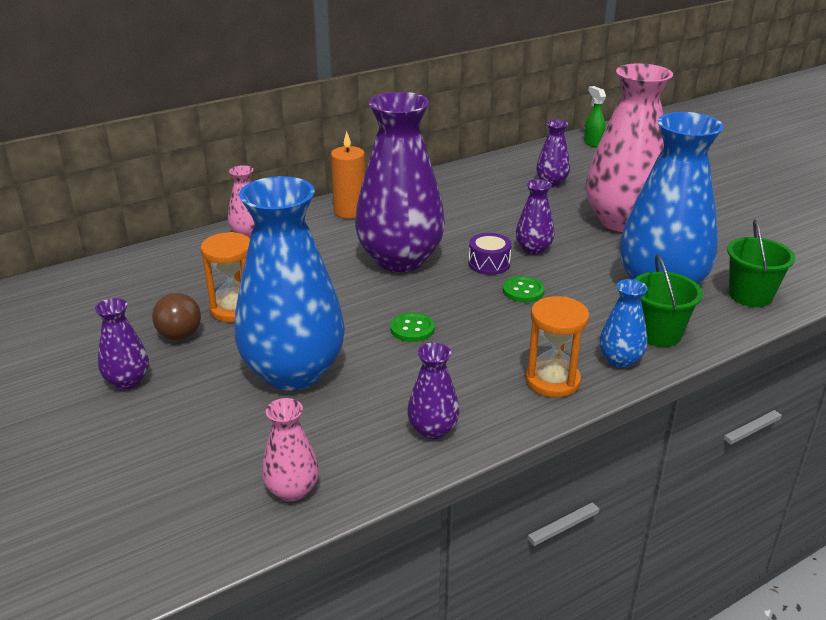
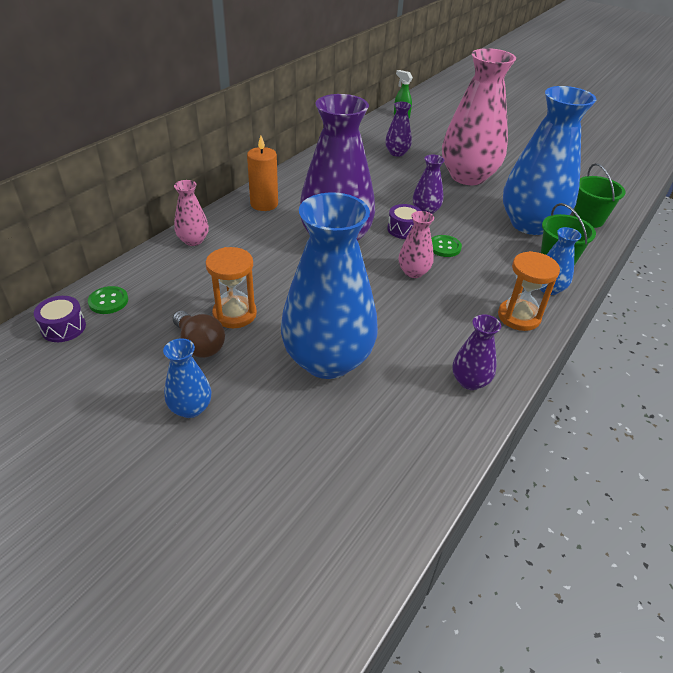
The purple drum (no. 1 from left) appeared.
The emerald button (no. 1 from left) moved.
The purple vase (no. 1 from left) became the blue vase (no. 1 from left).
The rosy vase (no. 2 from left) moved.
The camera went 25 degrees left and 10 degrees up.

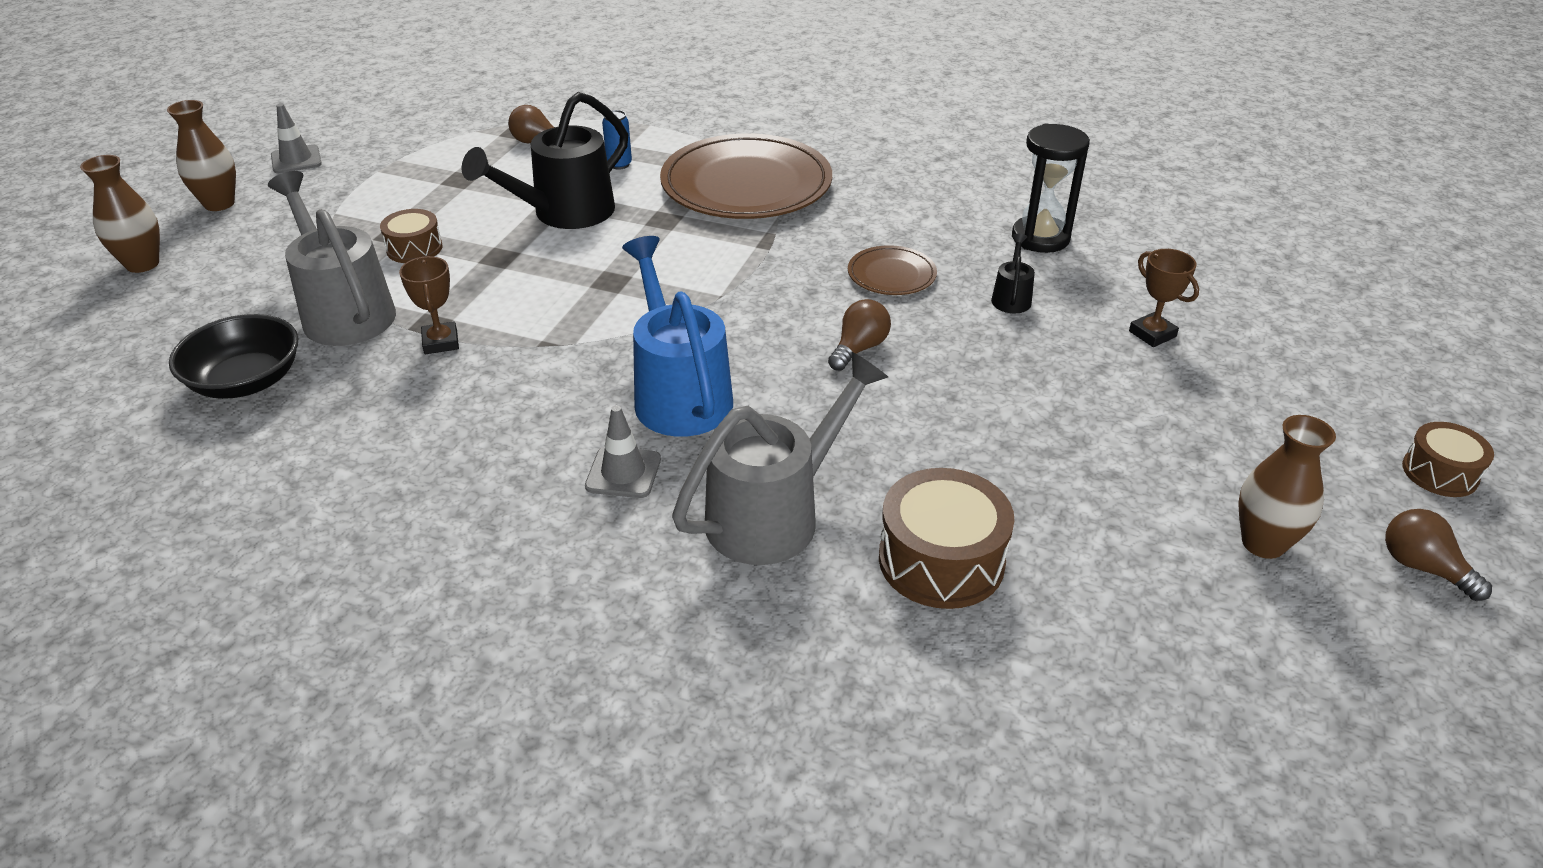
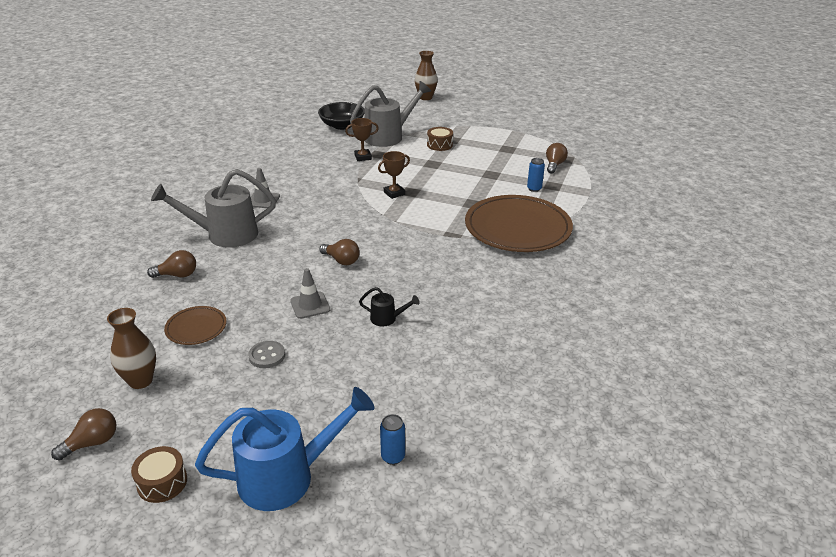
The russet drum (no. 2 from left) was replaced by the russet bulb (no. 2 from left).
The ash-grey watering can (no. 2 from left in the first image) turned 120 degrees clockwise.
The russet plate (no. 2 from left in the first image) moved.
The blue watering can moved.
The ash-grey button appeared.
The ash-grey road cone (no. 1 from left in the first image) moved.
The russet trophy (no. 2 from left) moved.
The blue soda can (no. 1 from left) appeared.
The russet vase (no. 2 from left) disappeared.
The jet-black watering can (no. 1 from left) disappeared.
The jet-black hourglass disappeared.
The camera went 90 degrees right and 5 degrees down.

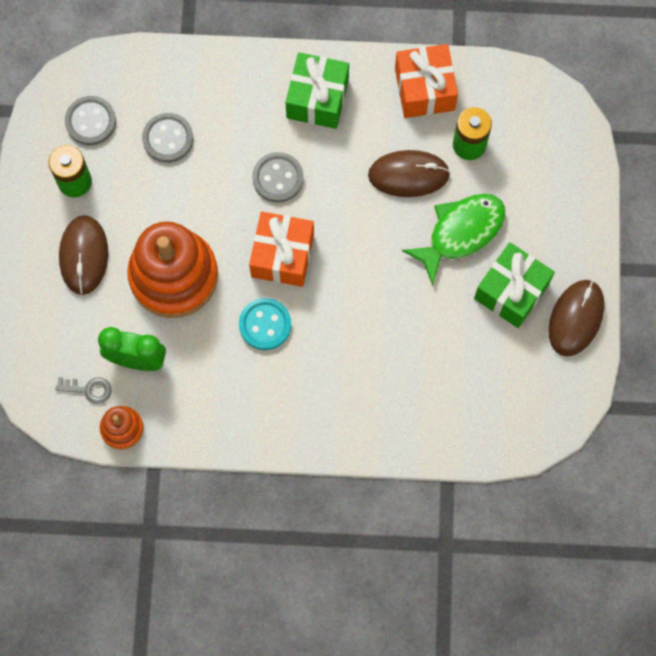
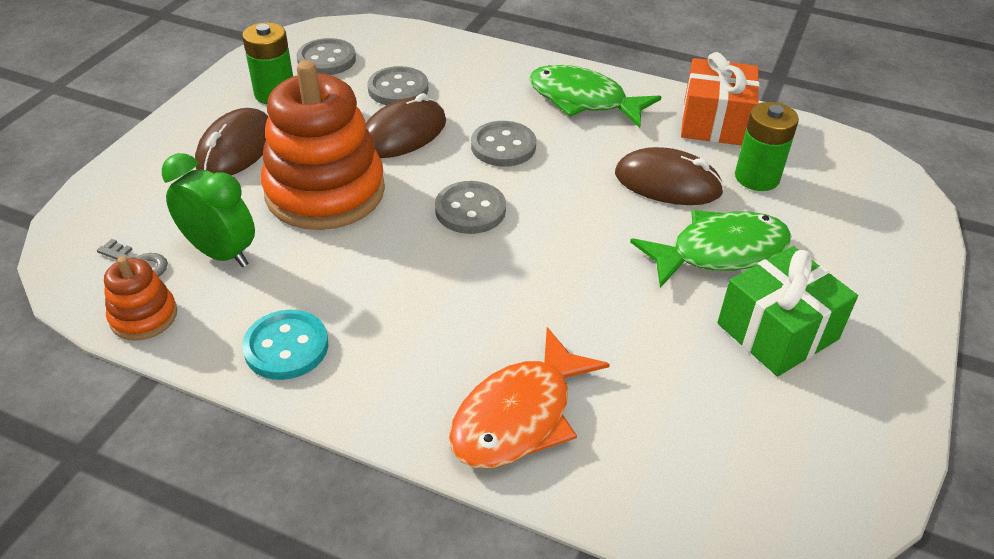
The teal button moved.
The russet mouse (no. 3 from left in the first image) moved.
The orange-coloured gift (no. 1 from left) was replaced by the ash-grey button (no. 3 from left).
The orange-coloured fish appeared.
The emerald gift (no. 1 from left) was replaced by the emerald fish (no. 1 from left).
The camera went 20 degrees right and 30 degrees down.

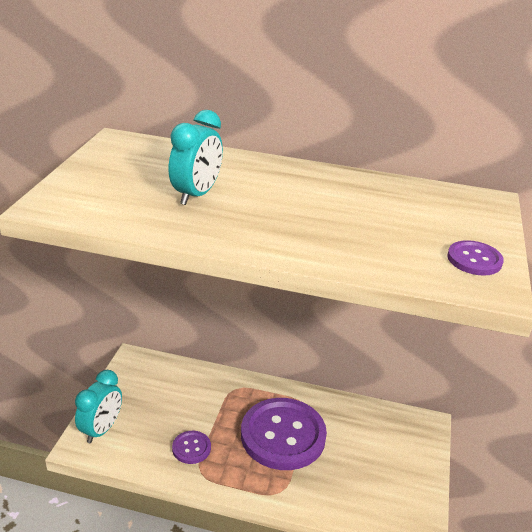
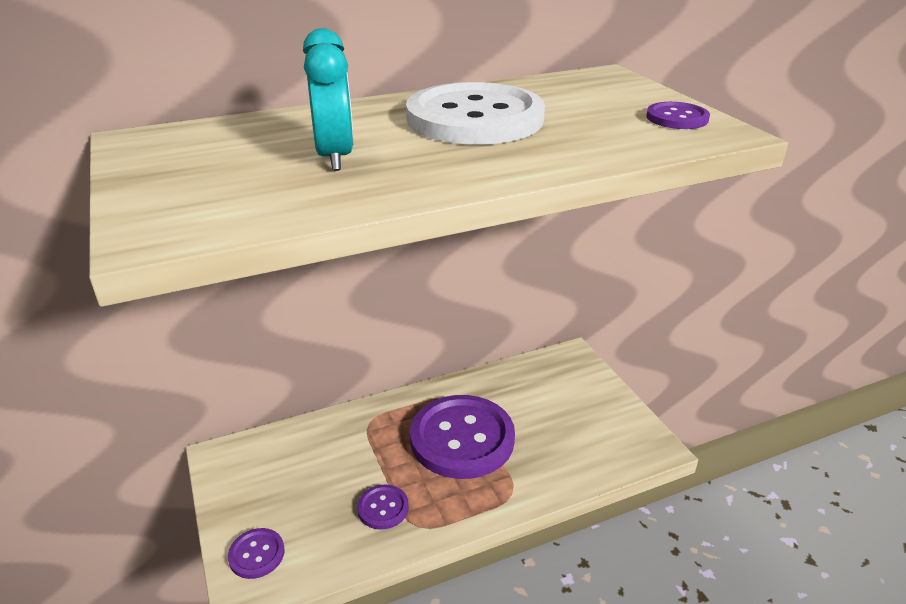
The teal clock (no. 1 from left) was replaced by the purple button (no. 1 from left).
The white button appeared.
The camera went 35 degrees left and 0 degrees up.

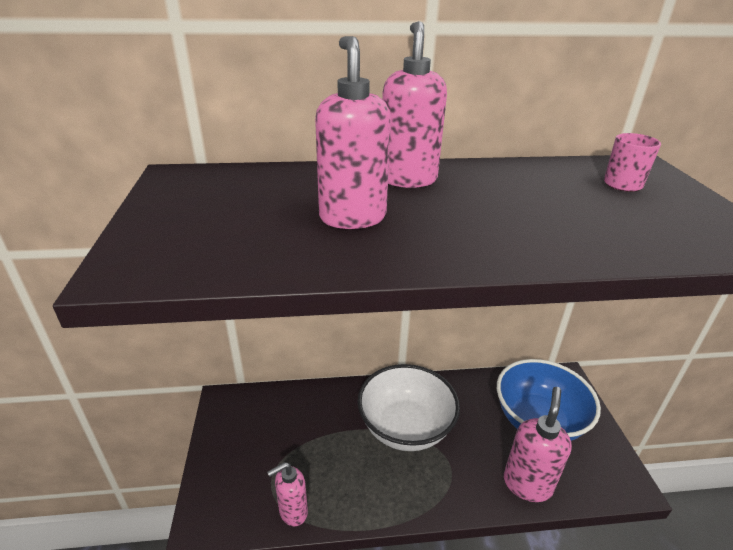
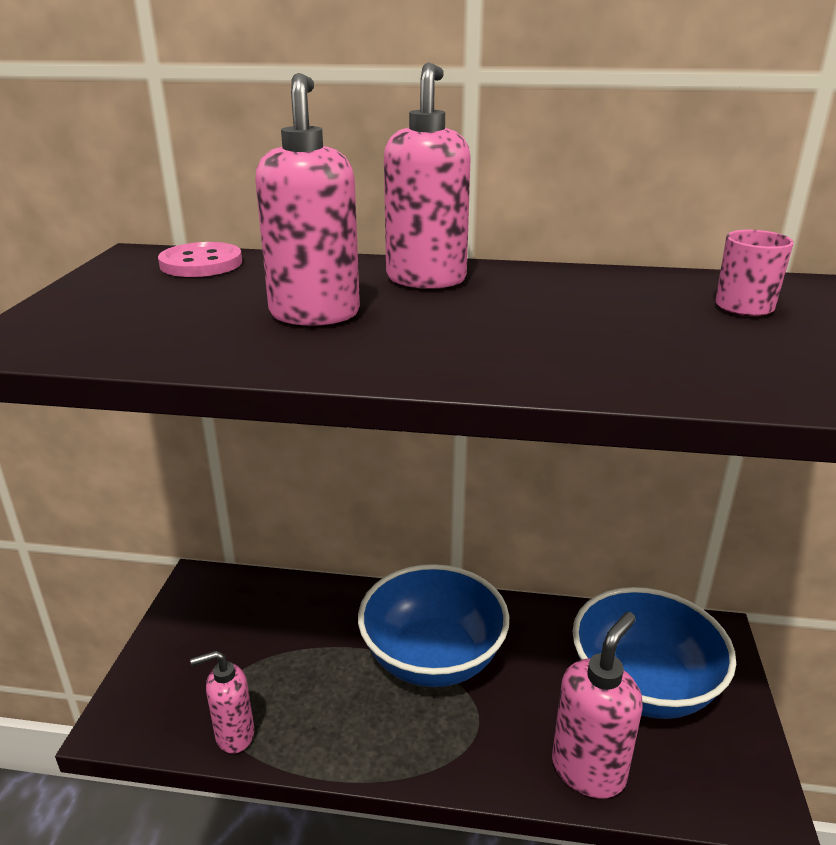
The rosy button appeared.
The white deep dish became the blue deep dish (no. 1 from left).
The camera went 15 degrees right and 5 degrees down.

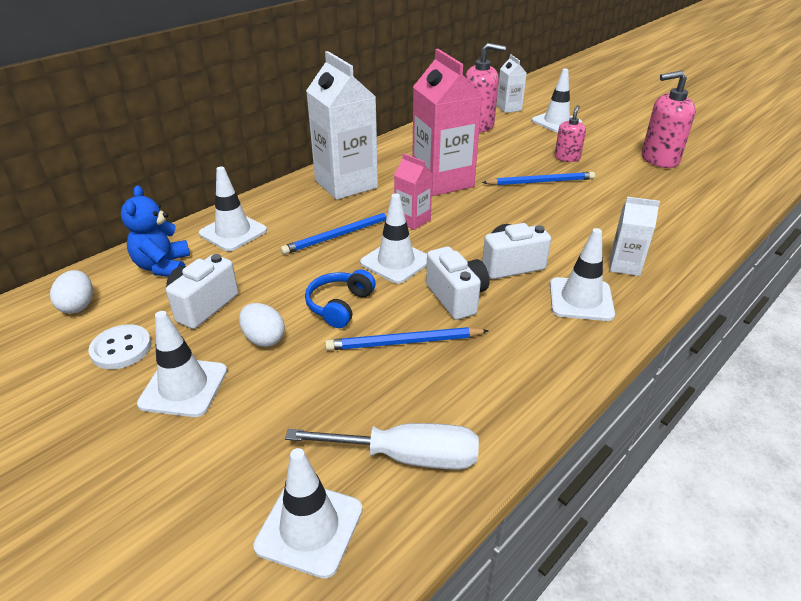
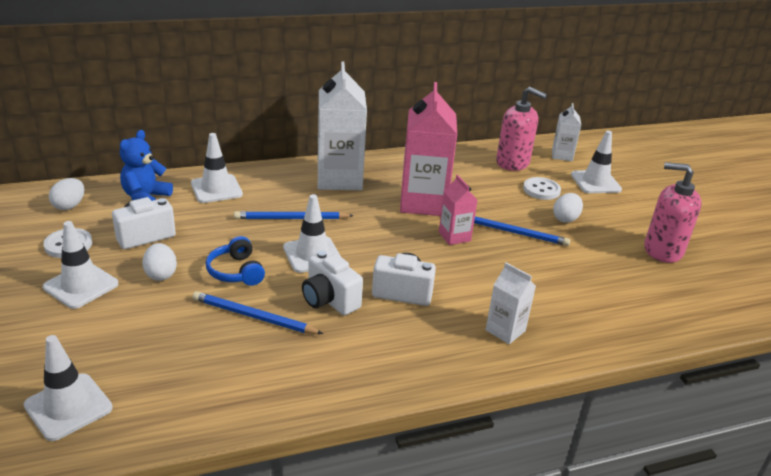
The blue over-ear headphones turned 75 degrees counterclockwise.
The white compact camera (no. 2 from left) turned 135 degrees clockwise.
The rosy juice carton (no. 1 from left in the first image) moved.
The white button (no. 2 from left) appeared.
The rosy pump bottle (no. 2 from left) was replaced by the white egg (no. 3 from left).
The white screwdriver disappeared.
The white road cone (no. 6 from left) disappeared.
The camera went 25 degrees right and 5 degrees down.

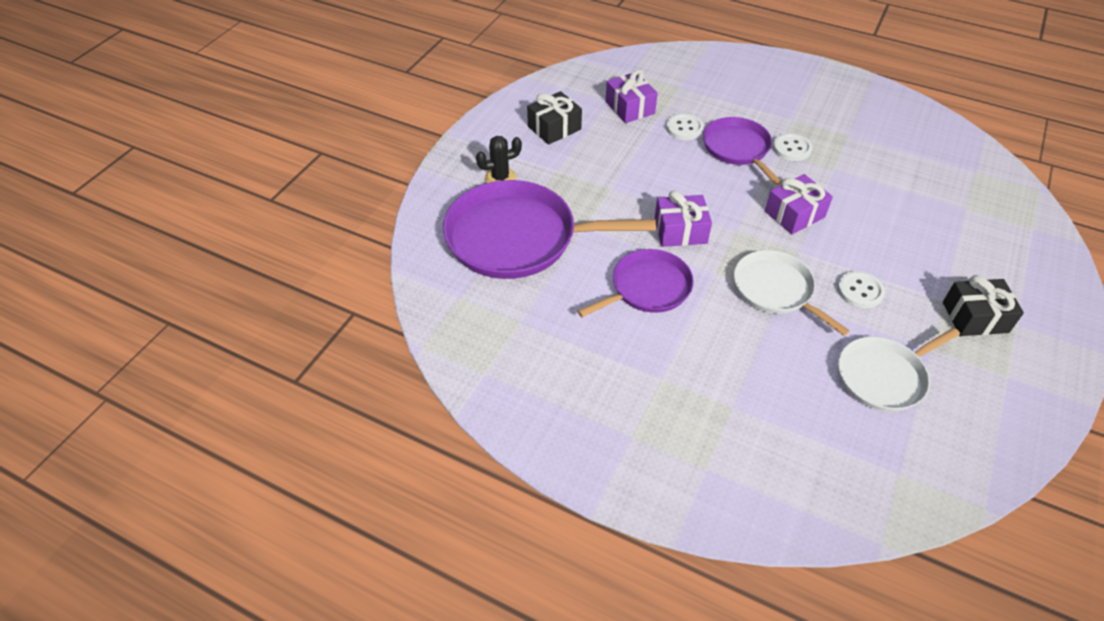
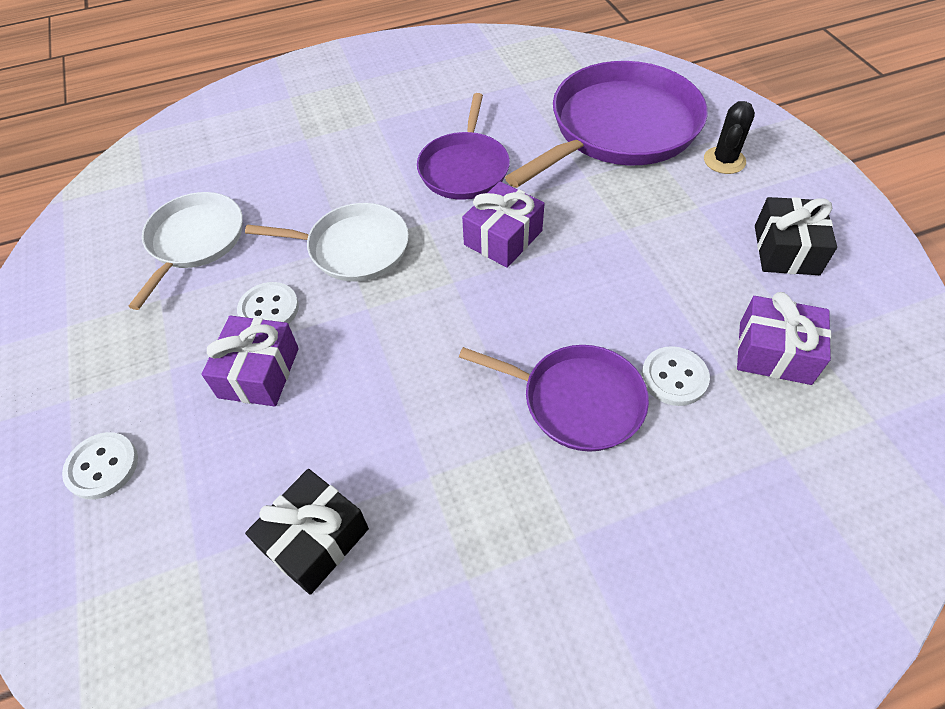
The white button (no. 2 from left in the first image) moved.
The purple gift (no. 3 from left in the first image) moved.
The jet-black gift (no. 2 from left in the first image) moved.
The camera went 135 degrees right and 5 degrees up.

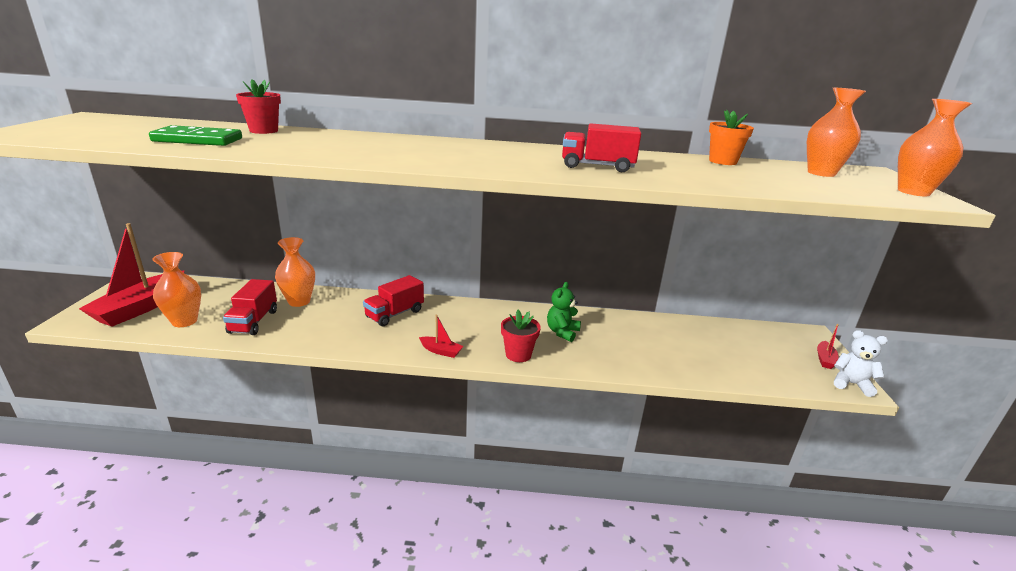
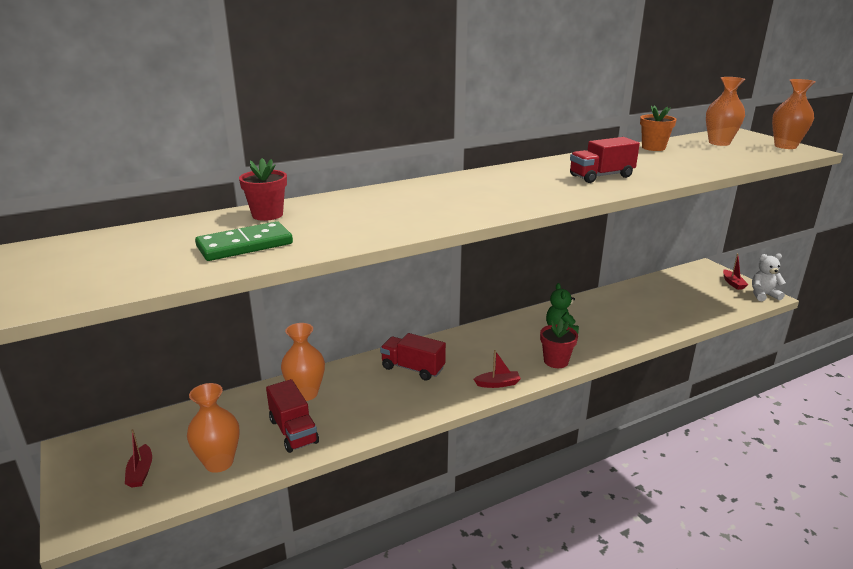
The red toy boat (no. 1 from left) changed to 0.44 times the size.
The red toy truck (no. 2 from left) turned 105 degrees clockwise.
The camera went 30 degrees left and 0 degrees up.

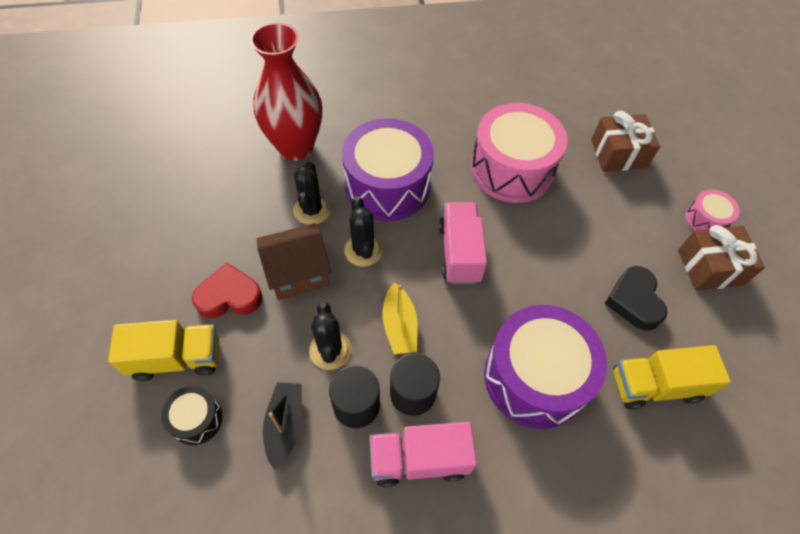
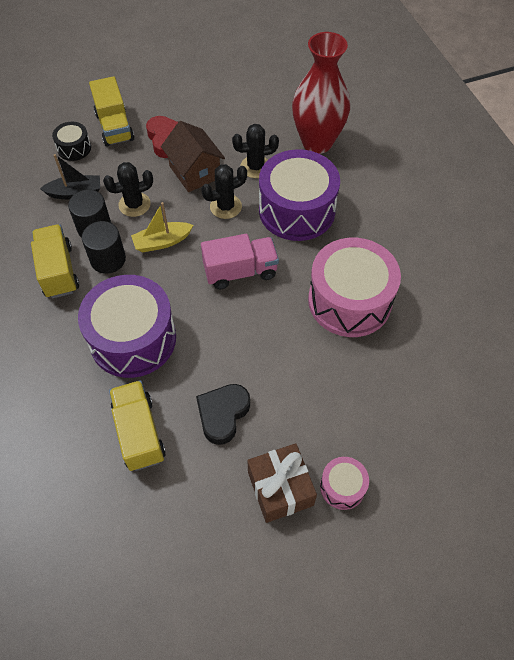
The rosy toy truck (no. 1 from left) became the yellow toy truck (no. 1 from left).
The jet-black love heart turned 45 degrees counterclockwise.
The russet gift (no. 1 from left) disappeared.
The camera went 80 degrees right and 0 degrees up.

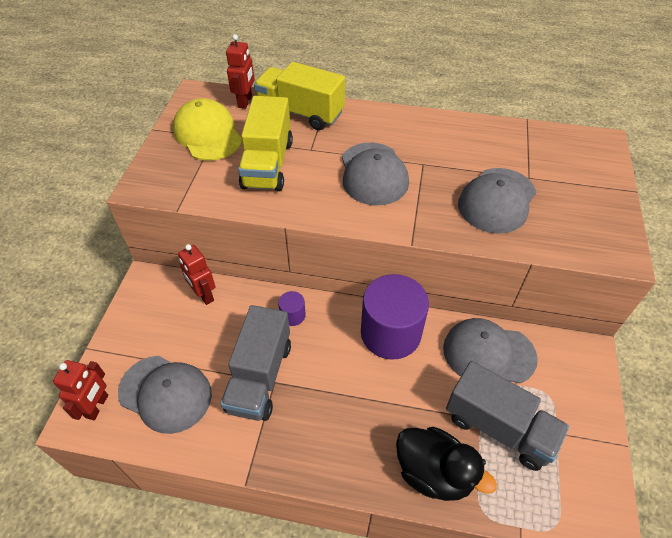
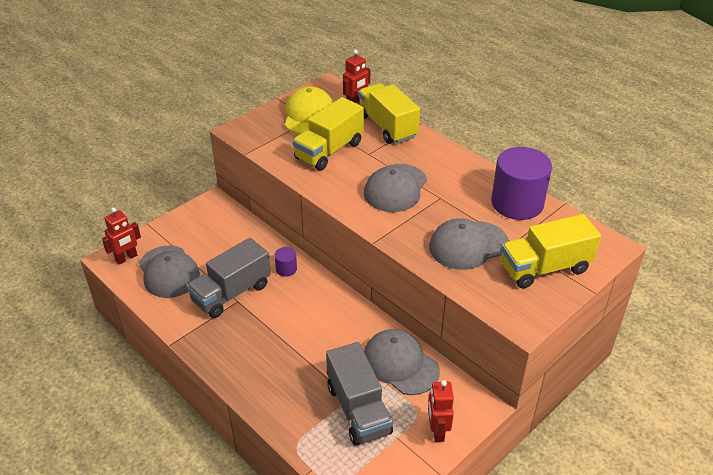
The red robot figure (no. 2 from left in the first image) moved.
The purple cylinder (no. 2 from left) moved.
The yellow toy truck (no. 3 from left) appeared.
The jet-black duck disappeared.
The camera went 35 degrees right and 10 degrees down.

